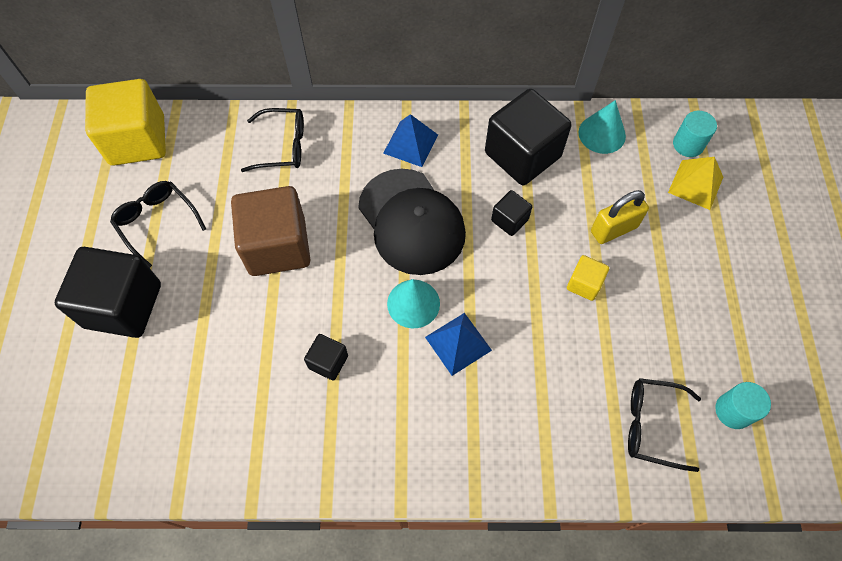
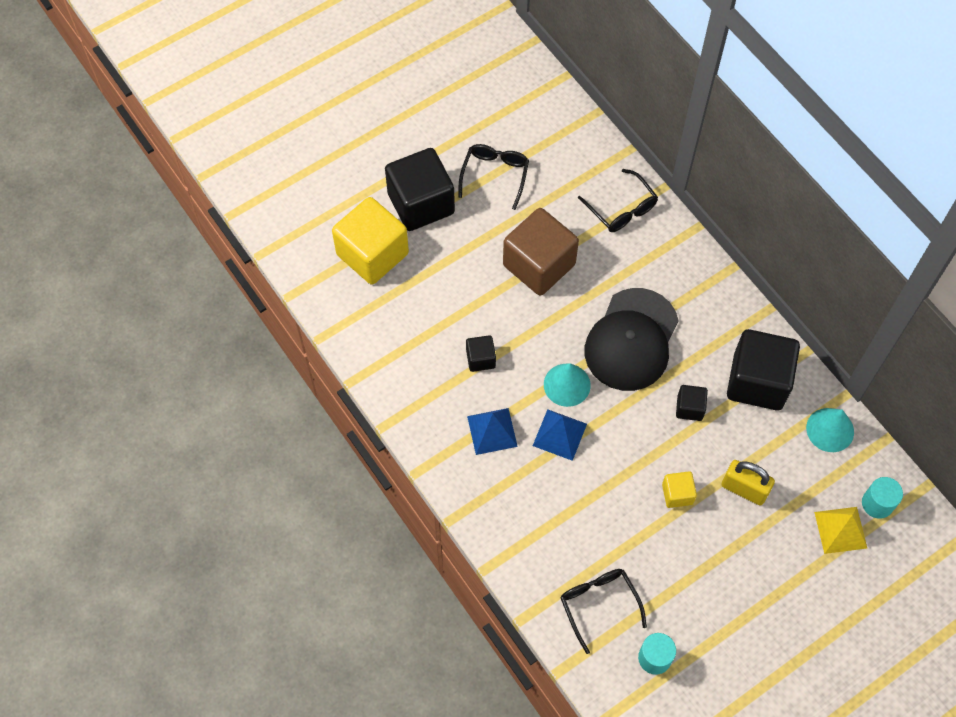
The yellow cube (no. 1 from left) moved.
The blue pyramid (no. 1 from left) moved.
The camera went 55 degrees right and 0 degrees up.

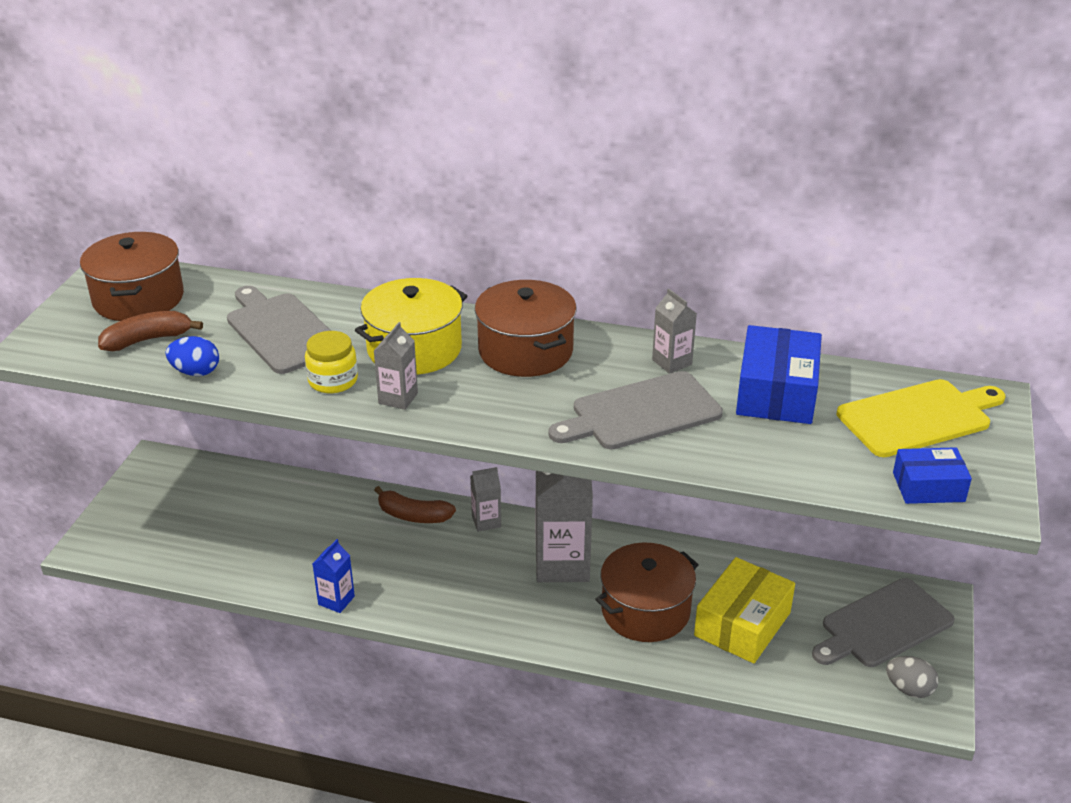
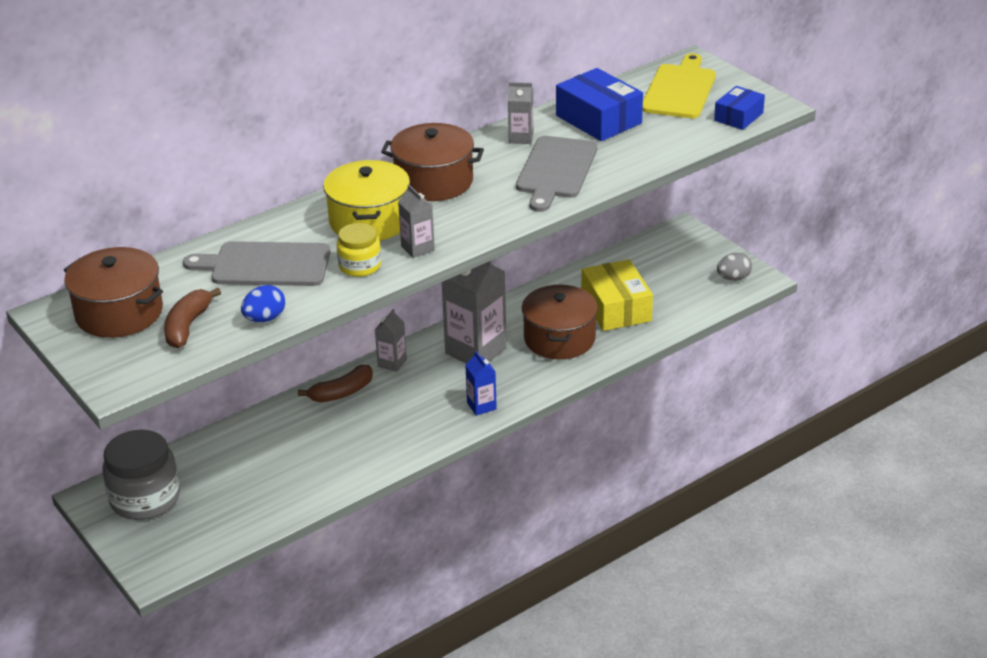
The ash-grey jam jar appeared.
The blue juice carton moved.
The ash-grey bread board (no. 3 from left) disappeared.
The camera went 50 degrees left and 0 degrees up.

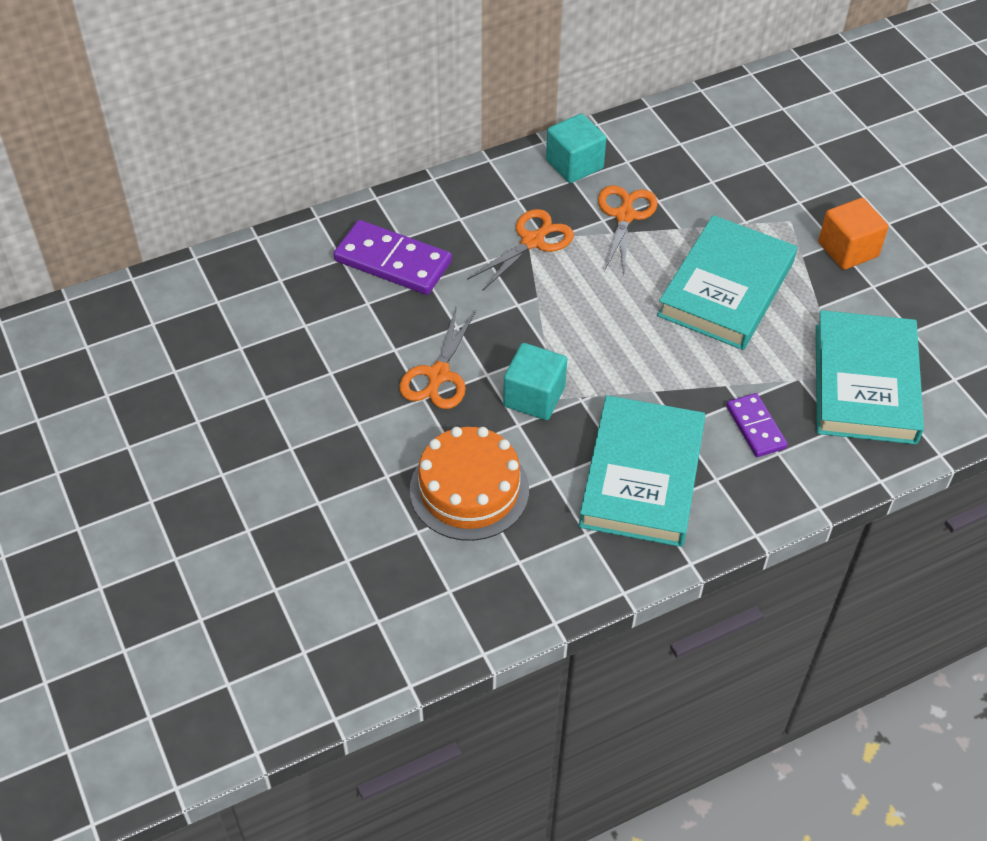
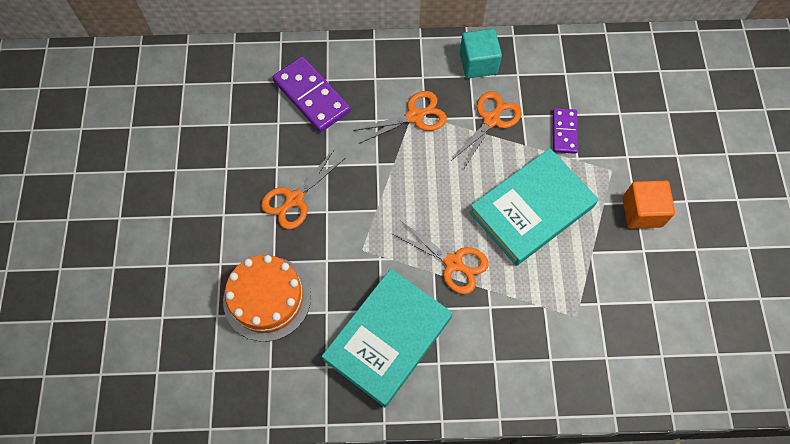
The orange-coloured shears (no. 3 from left) appeared.
The purple domino tile (no. 2 from left) moved.
The teal cube (no. 1 from left) disappeared.
The teal book (no. 3 from left) disappeared.
The camera went 25 degrees right and 15 degrees up.

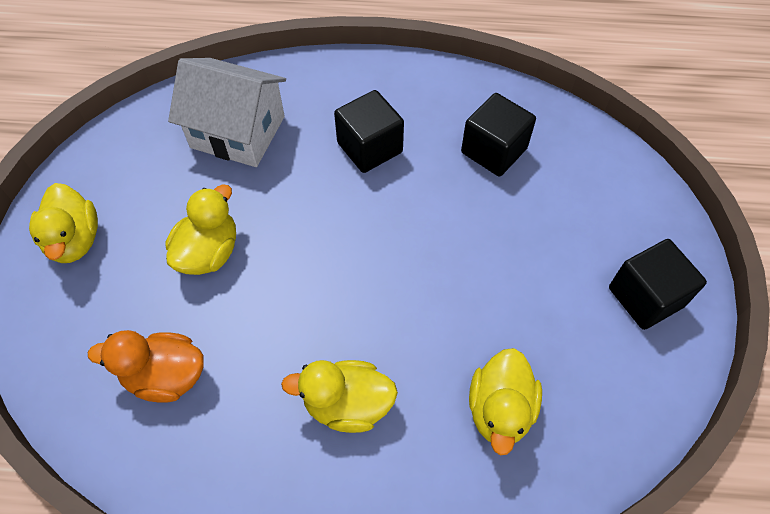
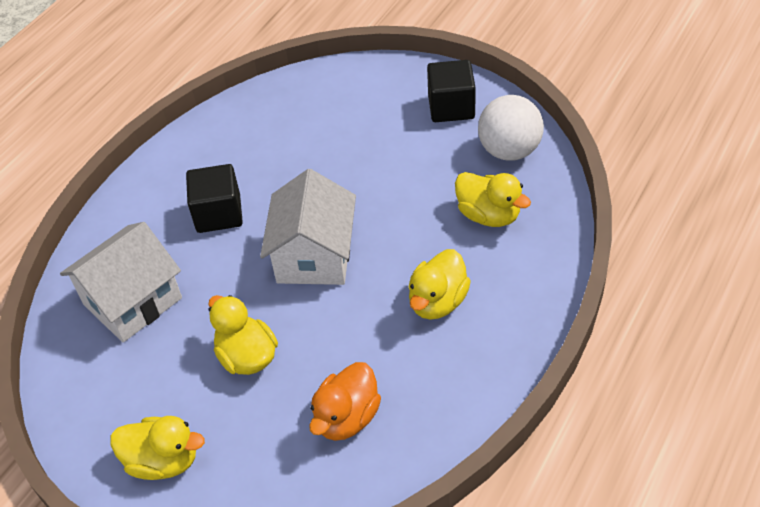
The white house (no. 2 from left) appeared.
The white ball appeared.
The jet-black cube (no. 2 from left) disappeared.
The camera went 60 degrees left and 10 degrees down.

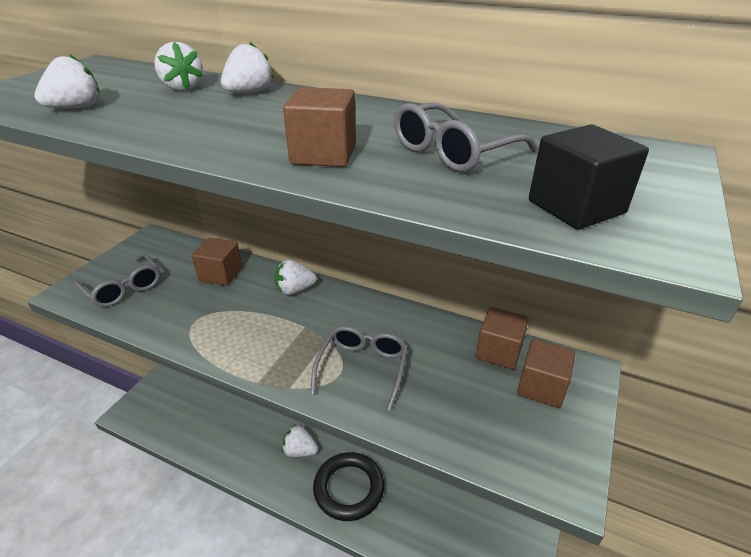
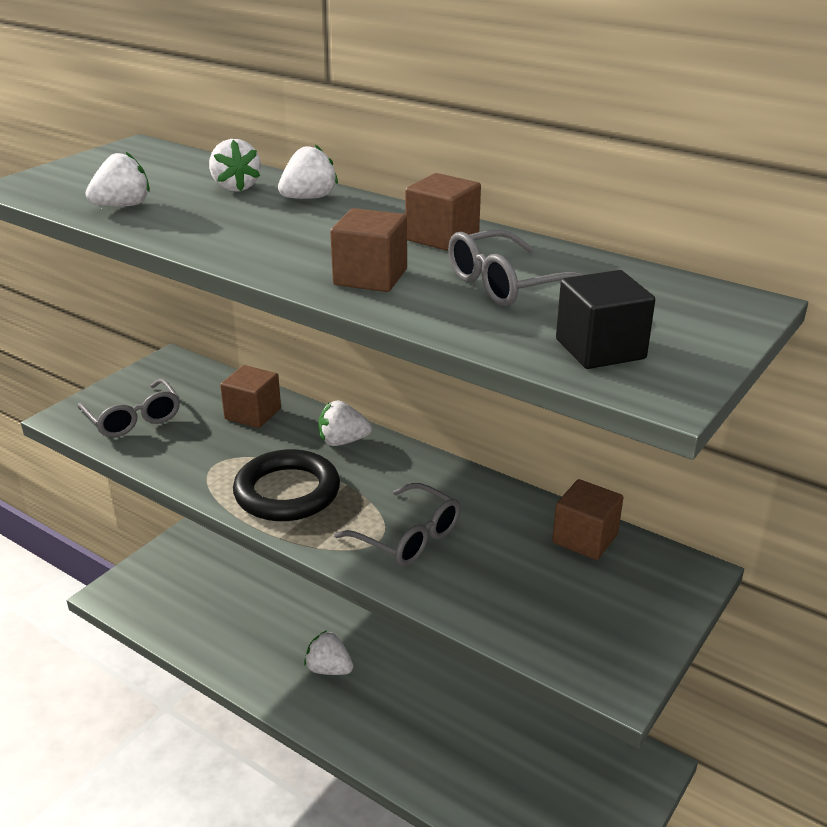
The jet-black torus moved.
The ash-grey spectacles (no. 2 from left) turned 105 degrees clockwise.
The russet cube (no. 4 from left in the first image) moved.
The camera went 10 degrees right and 5 degrees down.

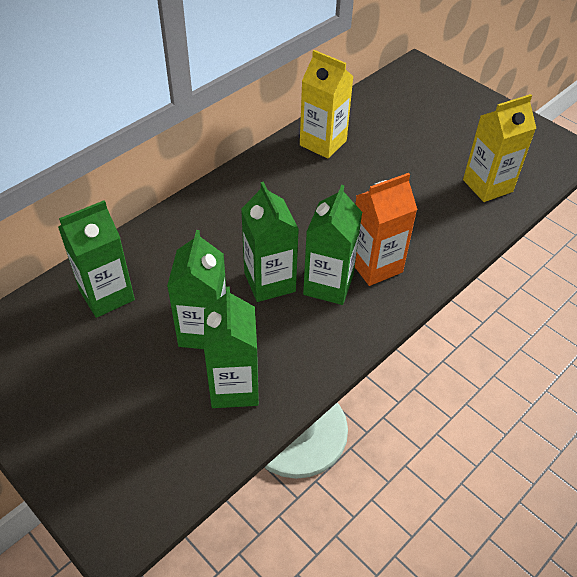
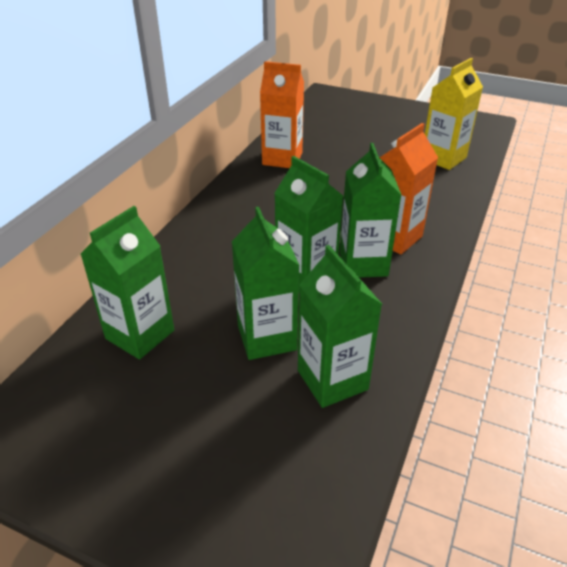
The yellow juice carton (no. 1 from left) became the orange-coloured juice carton (no. 1 from left).
The camera went 20 degrees left and 10 degrees down.

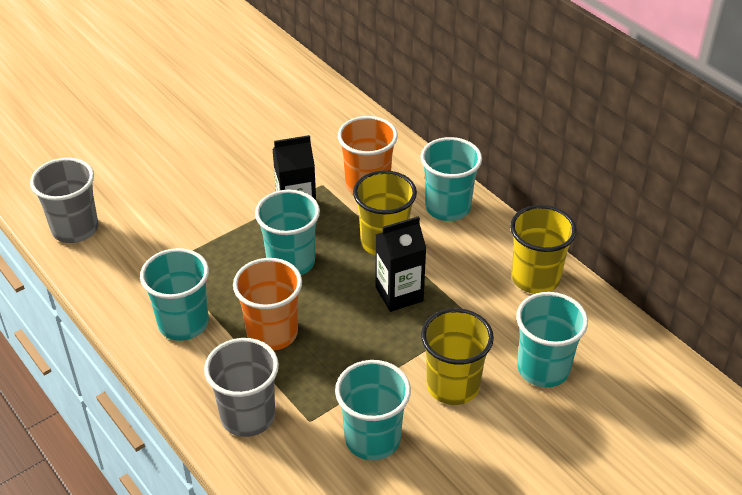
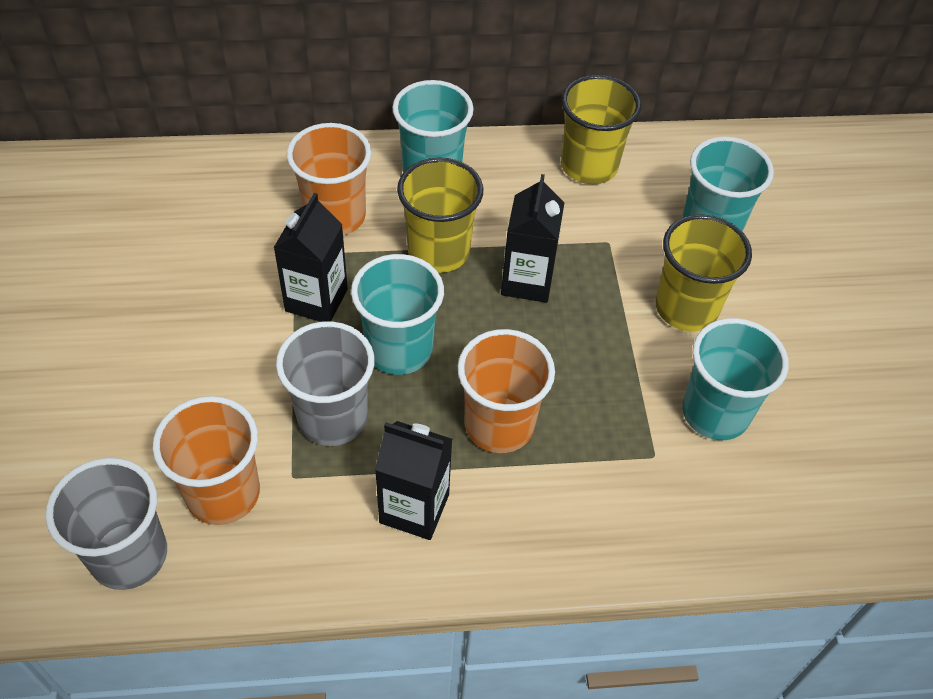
The orange-coloured cup (no. 1 from left) appeared.
The ash-grey cup (no. 2 from left) moved.
The teal cup (no. 1 from left) was replaced by the jet-black juice carton (no. 2 from left).
The camera went 60 degrees left and 10 degrees up.

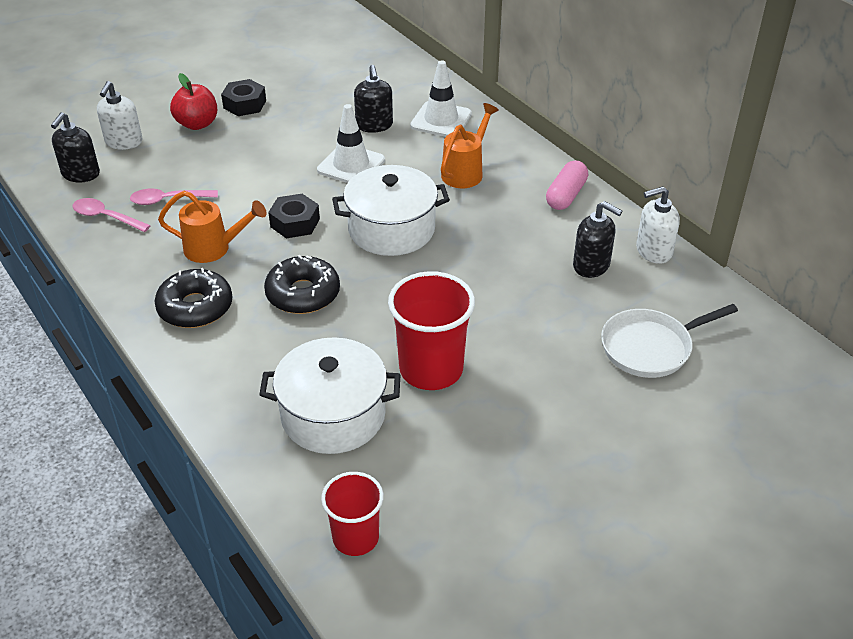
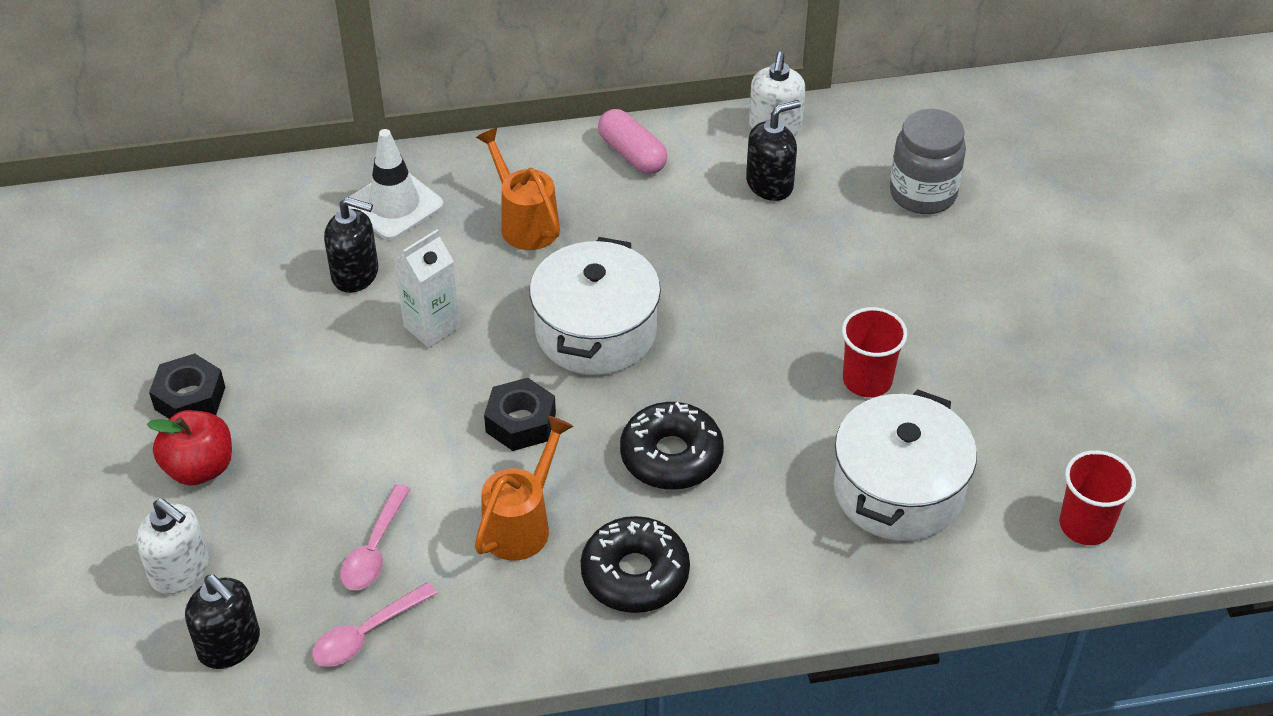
The white road cone (no. 1 from left) was replaced by the white juice carton.
The red cup (no. 2 from left in the first image) changed to 0.63 times the size.
The white skillet was replaced by the ash-grey jam jar.
The camera went 65 degrees left and 5 degrees up.

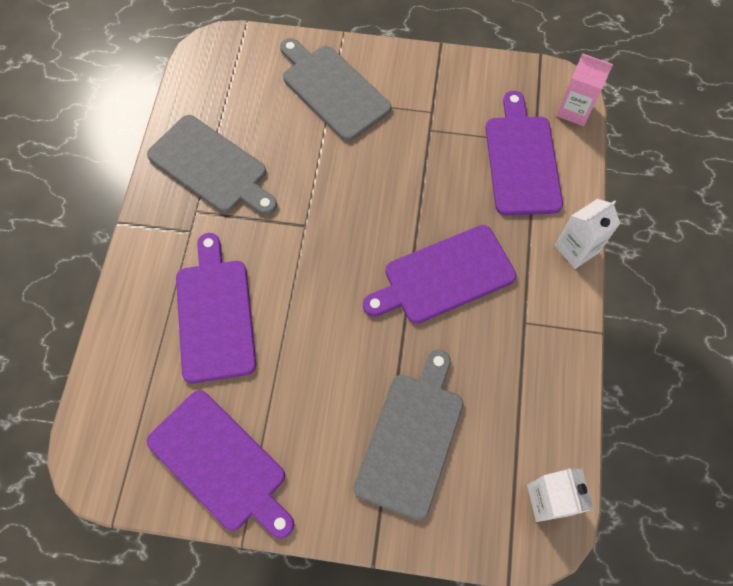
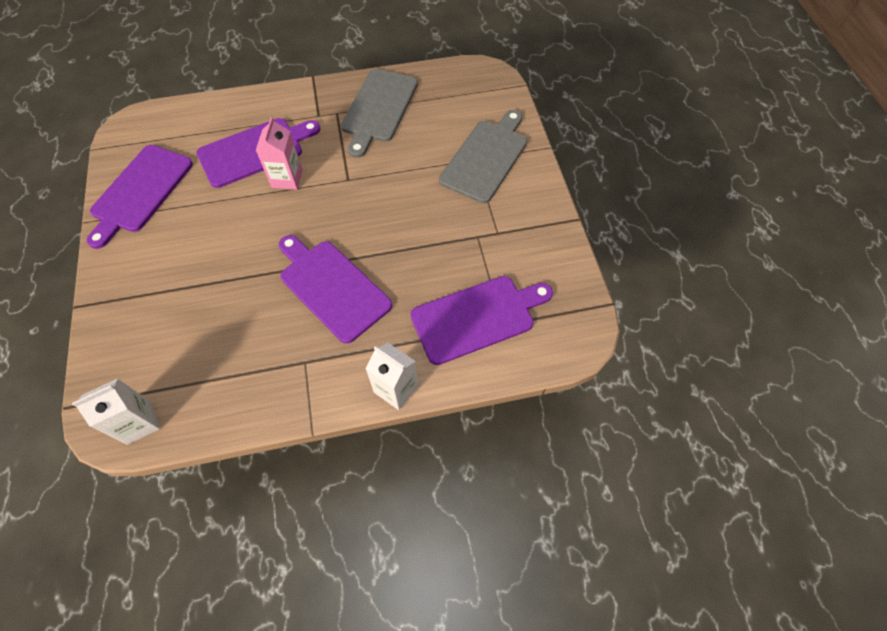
The rosy juice carton moved.
The ash-grey bread board (no. 3 from left) disappeared.
The camera went 70 degrees right and 5 degrees down.

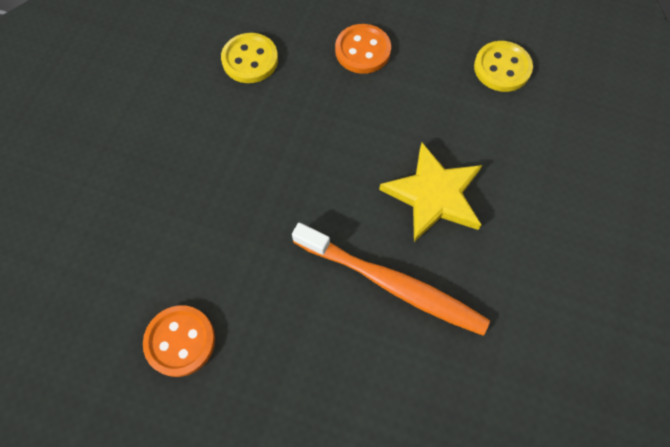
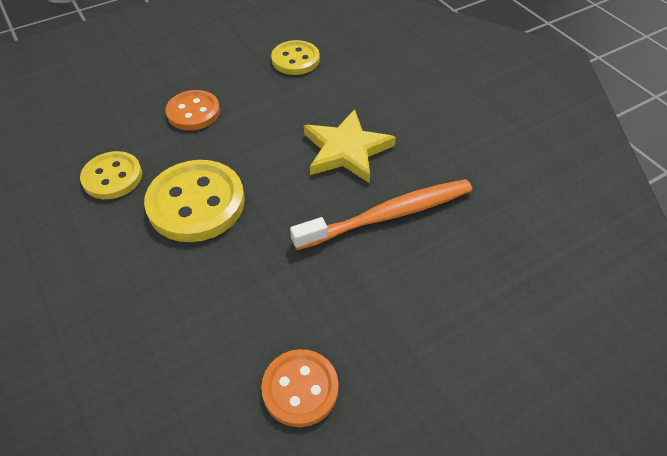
The yellow button (no. 2 from left) appeared.
The camera went 50 degrees left and 15 degrees down.

